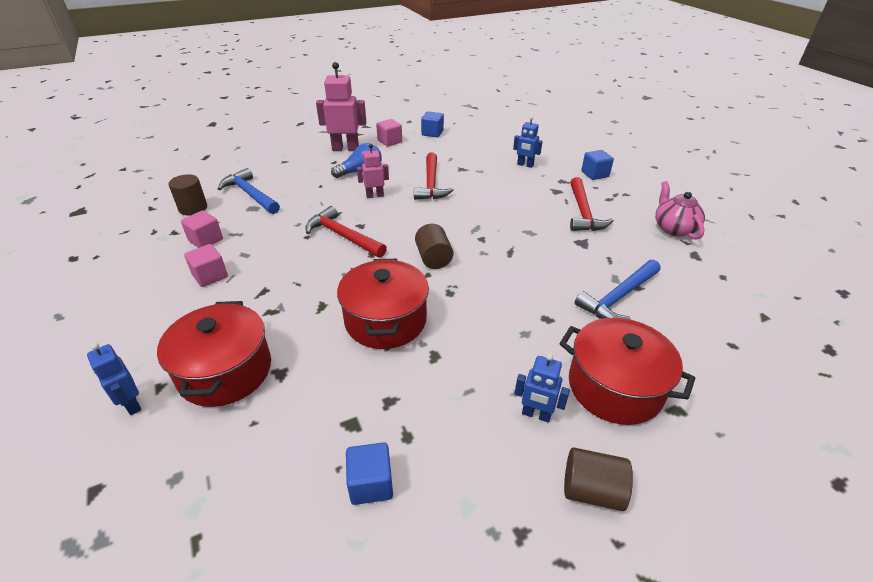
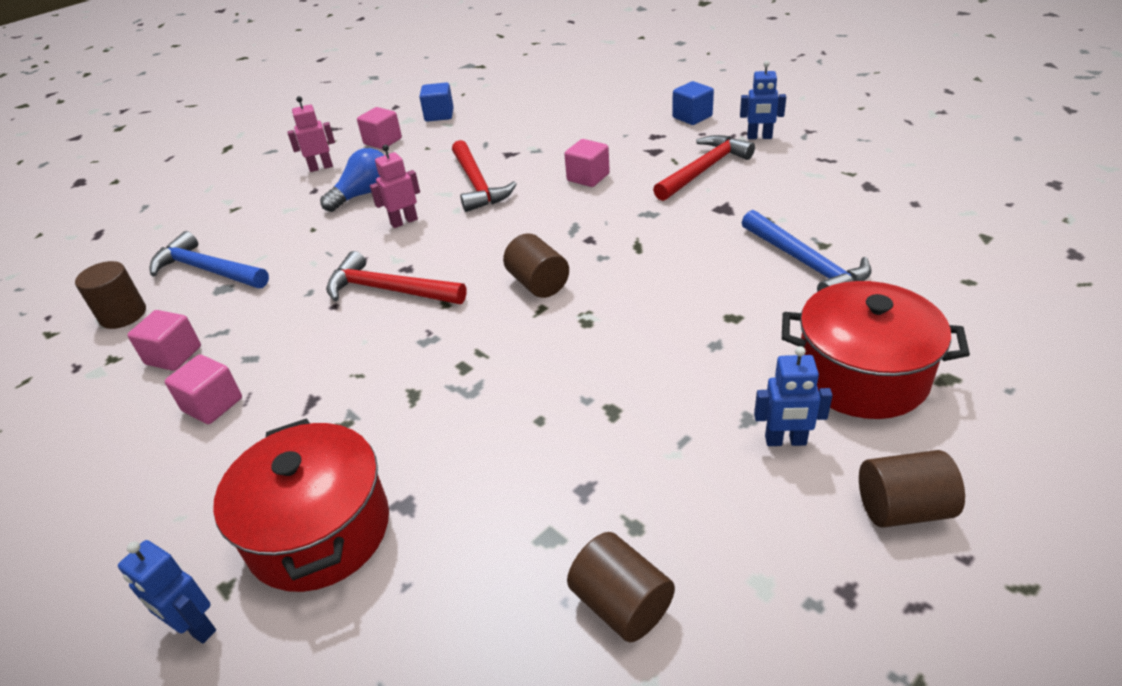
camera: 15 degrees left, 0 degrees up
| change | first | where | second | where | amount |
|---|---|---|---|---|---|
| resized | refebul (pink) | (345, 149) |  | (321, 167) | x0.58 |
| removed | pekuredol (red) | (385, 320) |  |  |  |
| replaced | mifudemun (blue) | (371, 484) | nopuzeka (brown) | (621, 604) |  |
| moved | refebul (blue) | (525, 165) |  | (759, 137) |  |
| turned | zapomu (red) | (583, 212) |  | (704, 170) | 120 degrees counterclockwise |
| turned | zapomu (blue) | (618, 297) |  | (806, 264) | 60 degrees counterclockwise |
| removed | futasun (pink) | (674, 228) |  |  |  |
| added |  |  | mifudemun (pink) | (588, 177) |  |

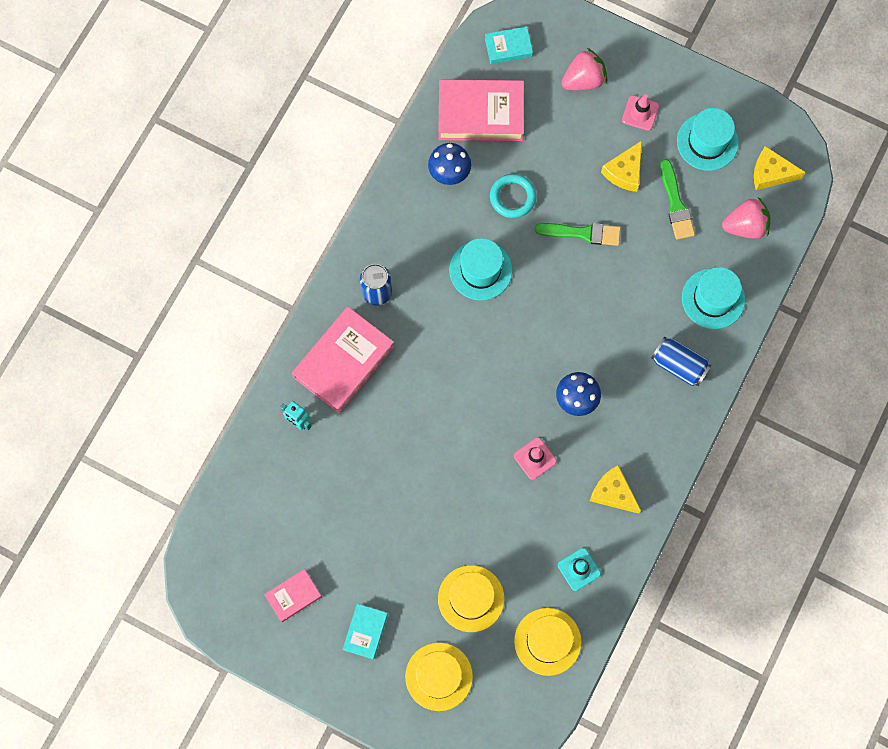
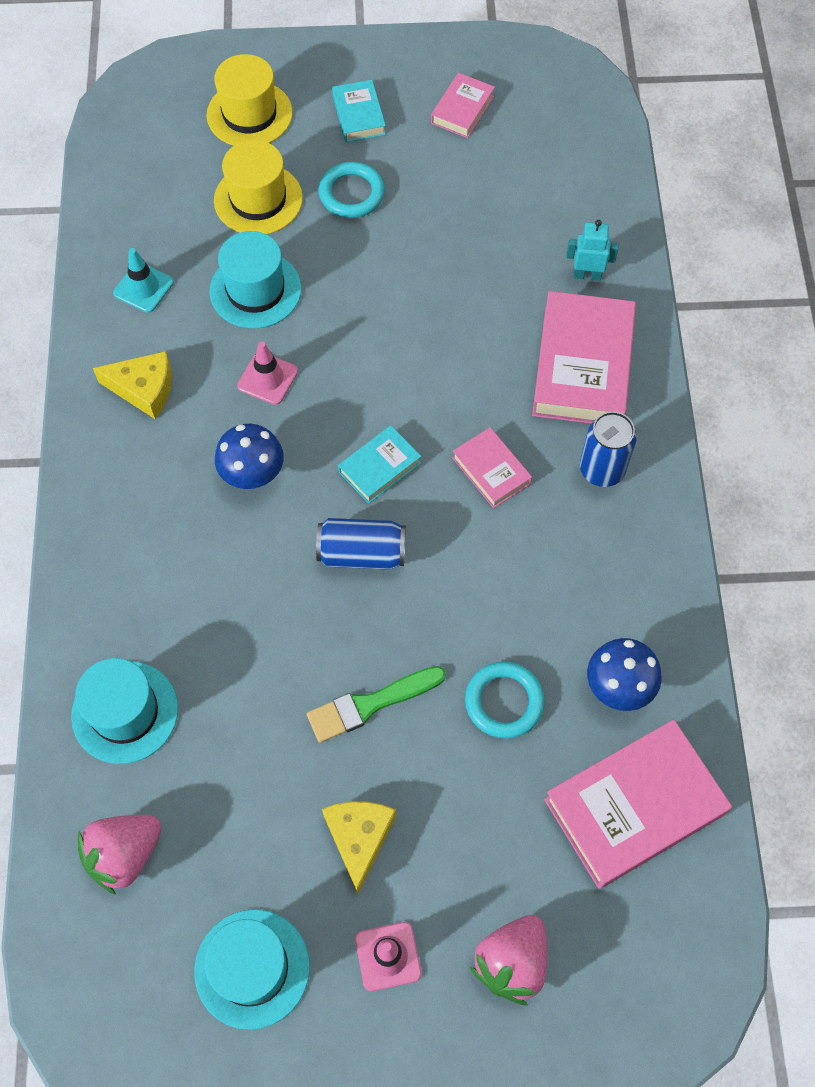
camera: 150 degrees right, 10 degrees down
| change | first | where | second | where | amount |
|---|---|---|---|---|---|
| moved | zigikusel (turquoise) | (480, 270) |  | (255, 290) |  |
| moved | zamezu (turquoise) | (508, 47) |  | (380, 467) |  |
| removed | zigikusel (yellow) | (547, 641) |  |  |  |
| moved | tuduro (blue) | (679, 365) |  | (361, 553) |  |
| removed | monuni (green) | (676, 204) |  |  |  |
| removed | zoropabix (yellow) | (771, 173) |  |  |  |
| added |  |  | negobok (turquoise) | (351, 193) |  |
| added |  |  | zamezu (pink) | (491, 471) |  |

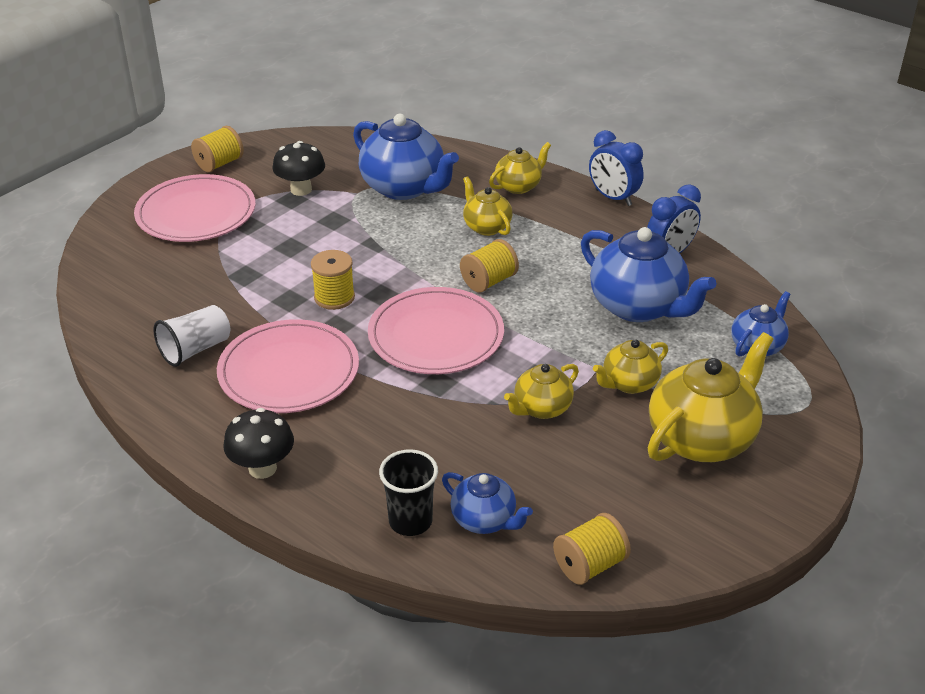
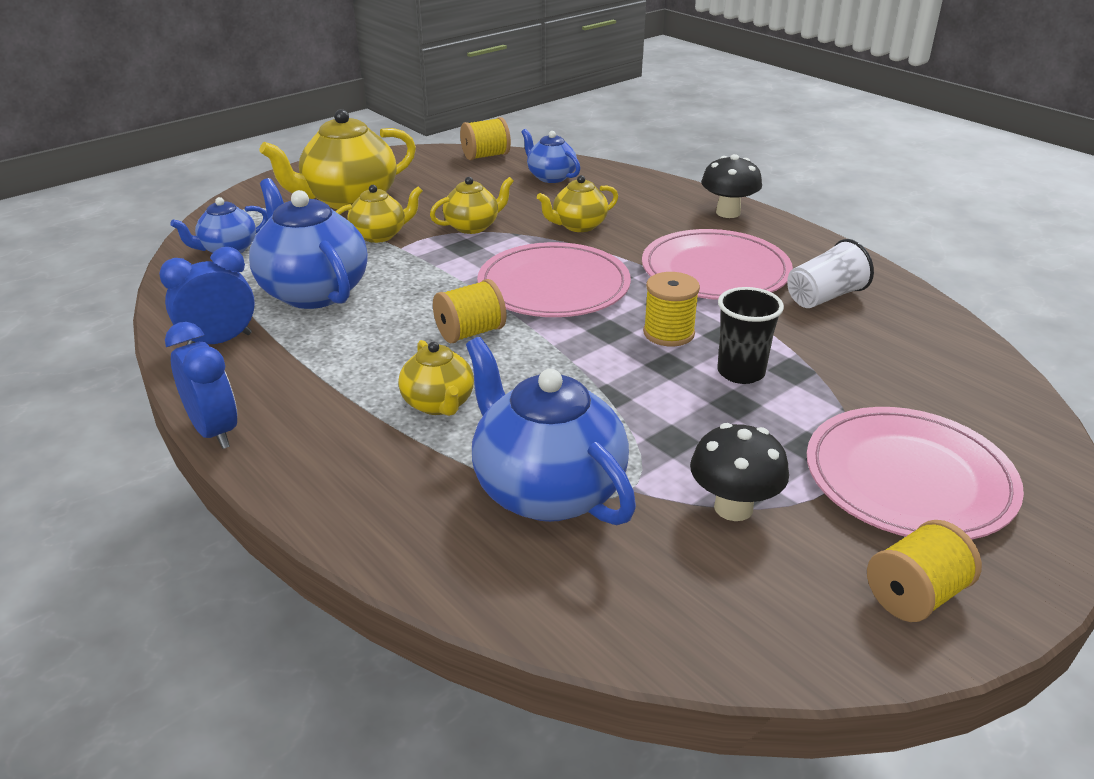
camera: 170 degrees left, 5 degrees down
| change | first | where | second | where | amount |
|---|---|---|---|---|---|
| moved | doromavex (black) | (410, 521) |  | (741, 372) |  |
| moved | futasun (yellow) | (519, 186) |  | (578, 226) |  |

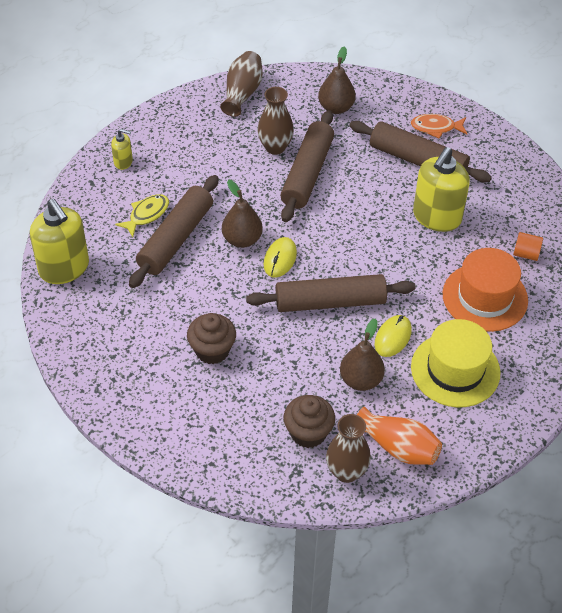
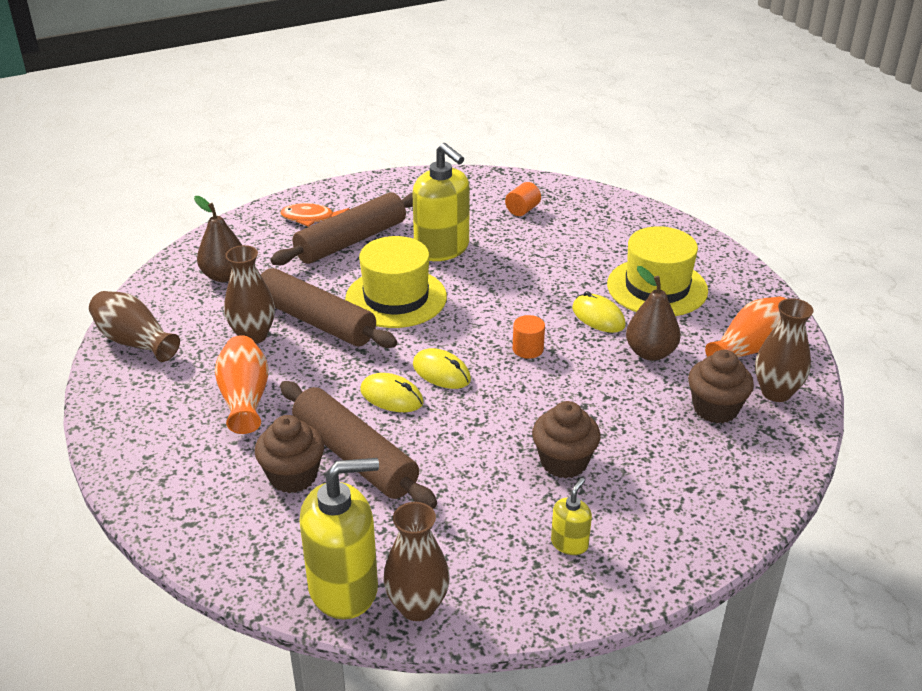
camera: 70 degrees left, 15 degrees down
| change | first | where | second | where | amount |
|---|---|---|---|---|---|
| moved | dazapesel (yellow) | (123, 162) |  | (569, 543) |  |
| replaced | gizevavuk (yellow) | (146, 215) | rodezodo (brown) | (293, 476) |  |
| replaced | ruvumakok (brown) | (242, 239) | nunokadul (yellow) | (391, 397) |  |
| replaced | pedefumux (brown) | (330, 302) | nopuzeka (orange) | (528, 349) |  |
| turned | gizevavuk (orange) | (436, 127) |  | (311, 218) | 75 degrees clockwise |
| removed | zigikusel (orange) | (485, 297) |  |  |  |
| added |  |  | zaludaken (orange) | (244, 398) |  |
| added |  |  | zigikusel (yellow) | (396, 298) |  |
| added |  |  | zaludaken (brown) | (417, 606) |  |

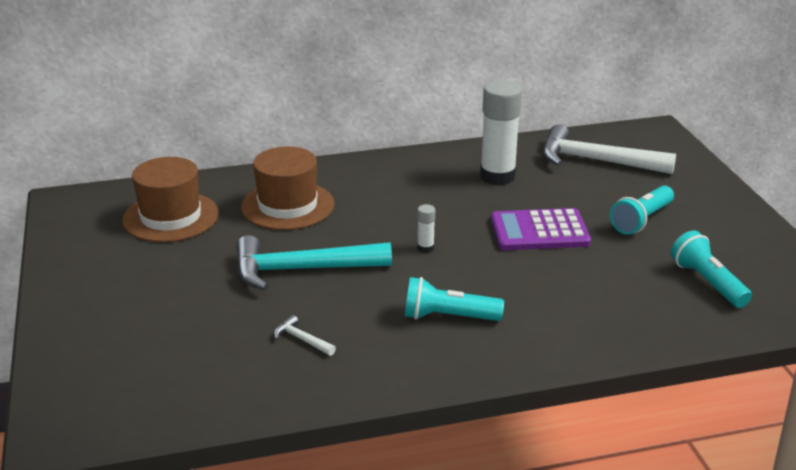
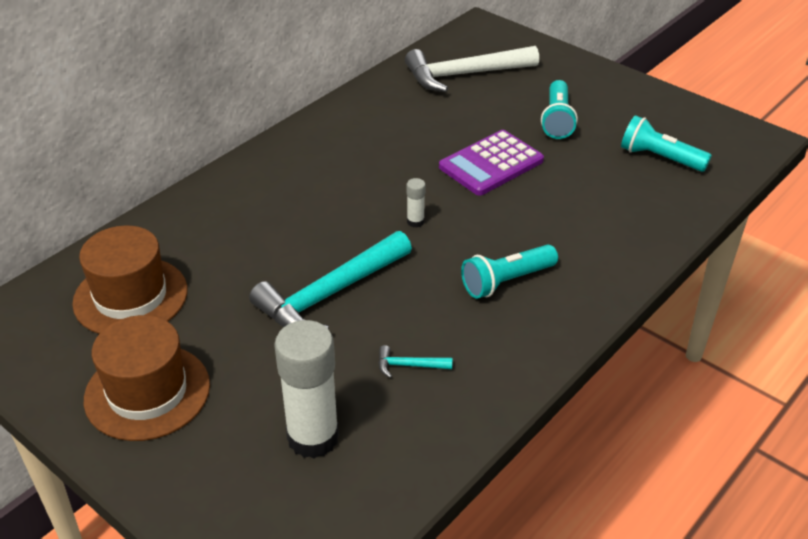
camera: 35 degrees left, 10 degrees up
| change | first | where | second | where | amount |
|---|---|---|---|---|---|
| moved | zigikusel (brown) | (287, 206) |  | (147, 392) |  |
| recoloured | zapomu (white) | (302, 339) | zapomu (turquoise) | (409, 366) |  |
| moved | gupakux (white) | (497, 176) |  | (313, 437) |  |

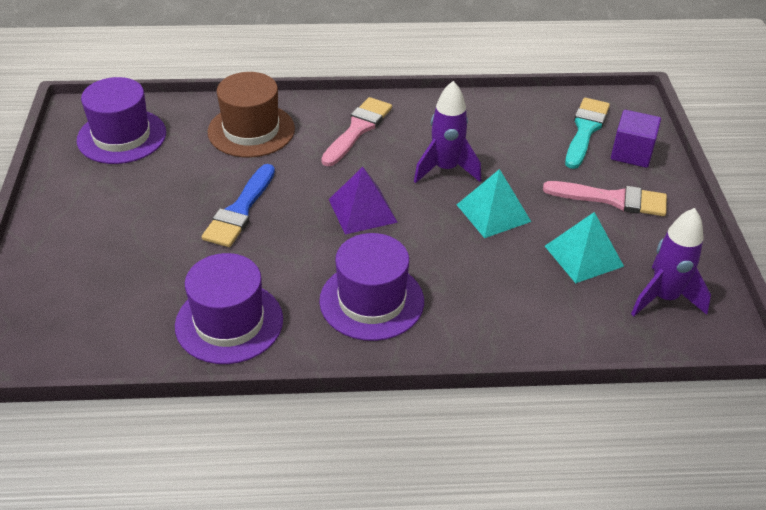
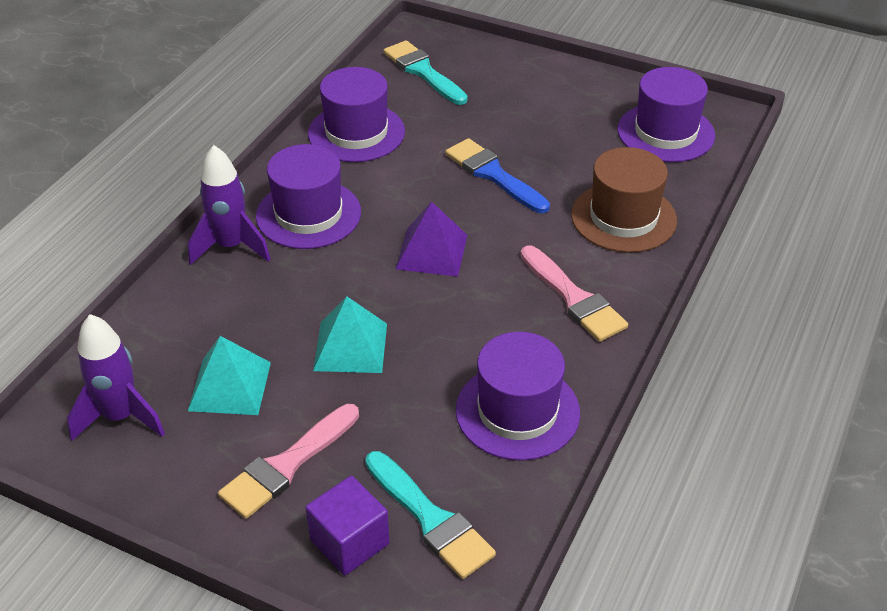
camera: 120 degrees right, 0 degrees up
| change | first | where | second | where | amount |
|---|---|---|---|---|---|
| moved | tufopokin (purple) | (445, 169) |  | (231, 246) |  |
| added |  |  | monuni (turquoise) | (423, 72) |  |
| added |  |  | zigikusel (purple) | (517, 411) |  |

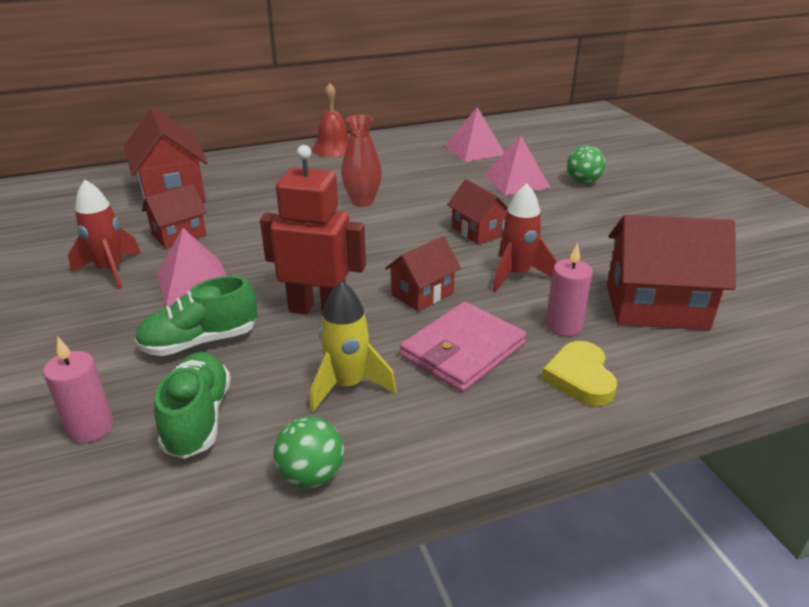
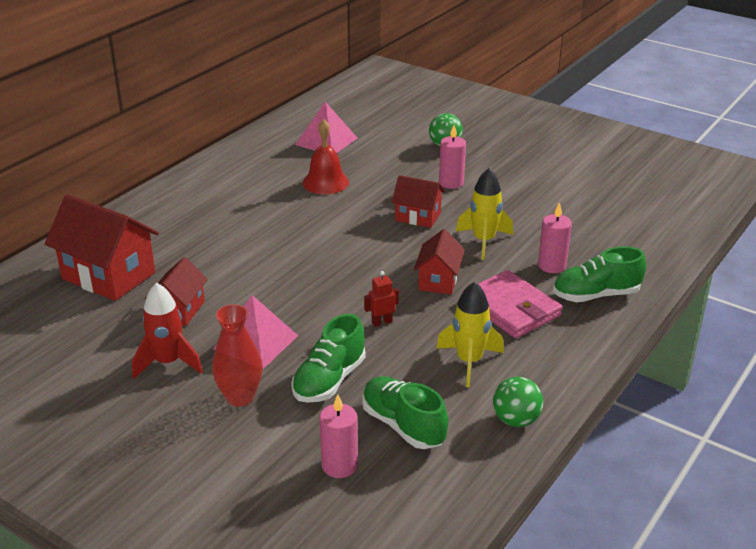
camera: 35 degrees left, 0 degrees up
| change | first | where | second | where | amount |
|---|---|---|---|---|---|
| resized | refebul (red) | (318, 310) |  | (381, 322) | x0.42 |
| moved | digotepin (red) | (333, 148) |  | (325, 182) |  |
| moved | zaludaken (red) | (362, 202) |  | (240, 397) |  |
| turned | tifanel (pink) | (463, 350) |  | (511, 308) | 45 degrees counterclockwise |
| removed | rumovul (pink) | (516, 181) |  |  |  |
| recoloured | tufopokin (red) | (516, 275) | tufopokin (yellow) | (483, 241) |  |
| replaced | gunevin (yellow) | (580, 378) | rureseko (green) | (596, 295) |  |
| removed | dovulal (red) | (656, 307) |  |  |  |
| added |  |  | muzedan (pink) | (451, 183) |  |

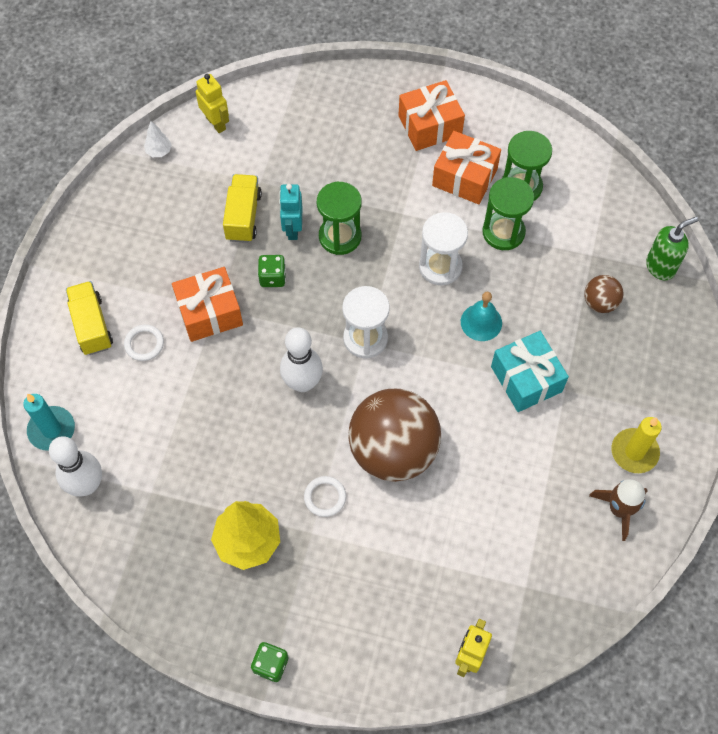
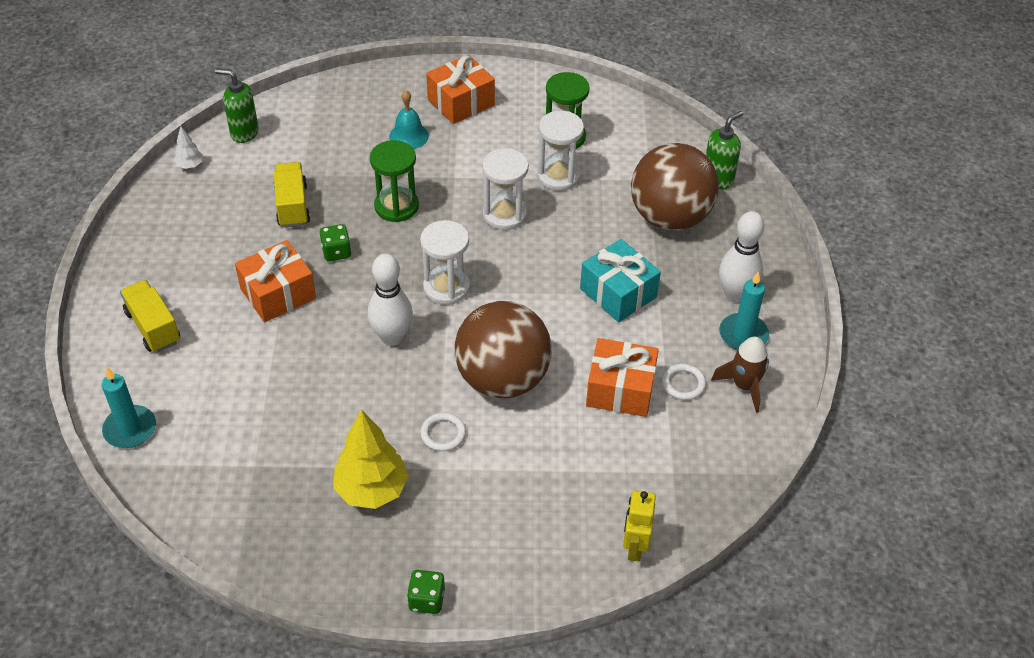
camera: 15 degrees left, 15 degrees down
| change | first | where | second | where | amount |
|---|---|---|---|---|---|
| moved | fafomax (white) | (87, 485) |  | (735, 295) |  |
| moved | negobok (white) | (144, 344) |  | (683, 384) |  |
| replaced | refebul (yellow) | (216, 123) | dazapesel (green) | (244, 133) |  |
| removed | refebul (turquoise) | (292, 229) |  |  |  |
| moved | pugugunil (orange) | (464, 177) |  | (620, 390) |  |
| moved | digotepin (turquoise) | (481, 322) |  | (408, 136) |  |
| recoloured | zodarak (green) | (503, 232) | zodarak (white) | (558, 176) |  |
| resized | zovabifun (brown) | (600, 303) |  | (670, 217) | x2.24 |
| recoloured | muzedan (yellow) | (634, 452) | muzedan (turquoise) | (743, 334) |  |

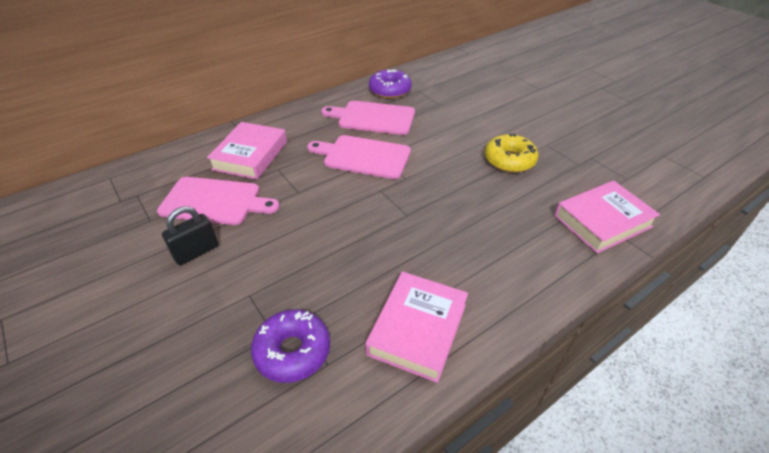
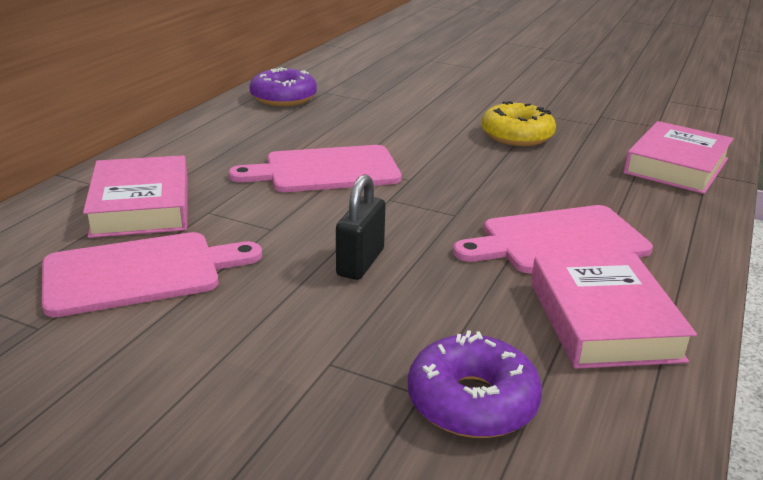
camera: 30 degrees left, 15 degrees down
| change | first | where | second | where | amount |
|---|---|---|---|---|---|
| moved | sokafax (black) | (196, 252) |  | (360, 262) |  |
| moved | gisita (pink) | (373, 118) |  | (557, 240) |  |

